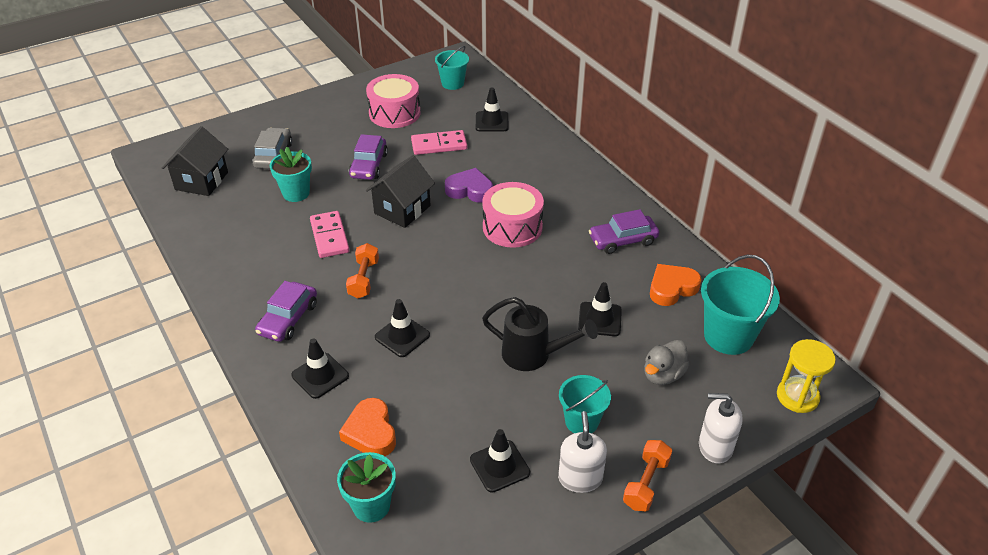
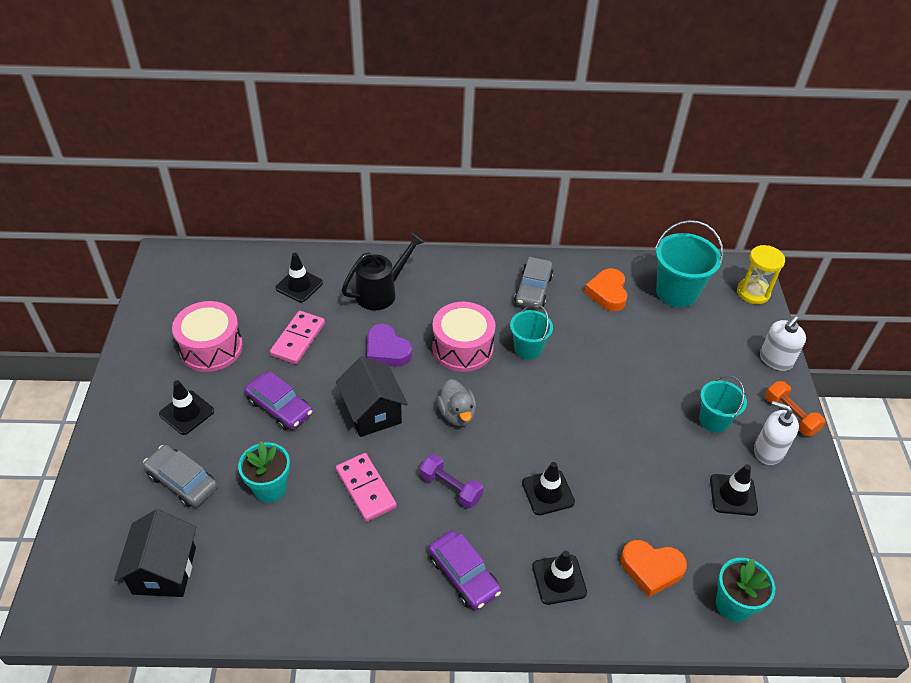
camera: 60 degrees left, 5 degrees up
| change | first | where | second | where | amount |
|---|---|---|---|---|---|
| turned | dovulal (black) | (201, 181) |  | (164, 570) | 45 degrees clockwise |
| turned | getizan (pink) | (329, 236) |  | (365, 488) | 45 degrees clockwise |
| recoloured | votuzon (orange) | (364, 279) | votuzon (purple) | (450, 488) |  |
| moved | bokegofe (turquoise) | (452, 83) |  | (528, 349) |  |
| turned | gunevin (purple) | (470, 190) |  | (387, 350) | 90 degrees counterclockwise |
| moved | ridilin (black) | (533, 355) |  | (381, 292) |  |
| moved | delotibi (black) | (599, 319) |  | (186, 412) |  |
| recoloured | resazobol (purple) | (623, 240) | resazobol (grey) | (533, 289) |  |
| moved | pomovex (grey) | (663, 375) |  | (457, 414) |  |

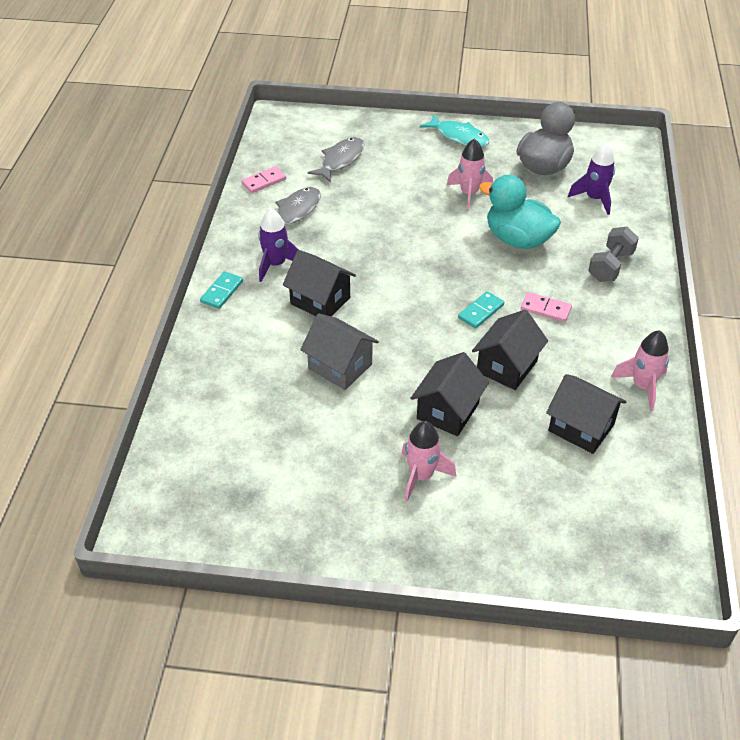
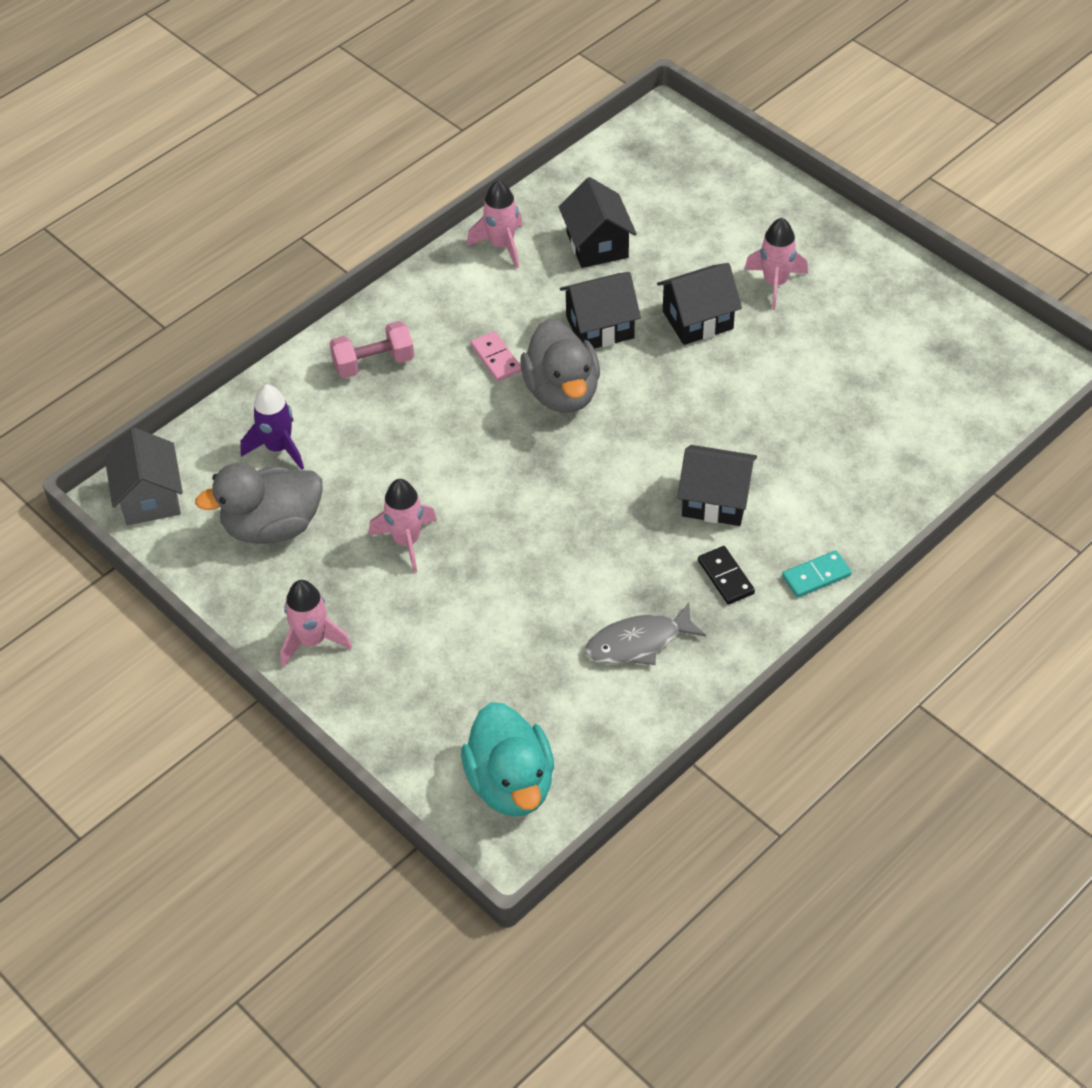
camera: 140 degrees left, 5 degrees up
| change | first | where | second | where | amount |
|---|---|---|---|---|---|
| removed | getizan (pink) | (264, 181) |  |  |  |
| replaced | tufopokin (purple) | (276, 264) | getizan (black) | (726, 577) |  |
| turned | dovulal (black) | (320, 301) |  | (715, 500) | 60 degrees counterclockwise |
| moved | dovulal (grey) | (340, 366) |  | (150, 498) |  |
| removed | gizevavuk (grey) | (340, 160) |  |  |  |
| replaced | gizevavuk (turquoise) | (459, 136) | tufopokin (pink) | (312, 641) |  |
| replaced | getizan (turquoise) | (481, 311) | pomovex (grey) | (562, 392) |  |
| moved | pomovex (turquoise) | (517, 239) |  | (511, 783) |  |
| recoloured | votuzon (grey) | (610, 266) | votuzon (pink) | (373, 363) |  |

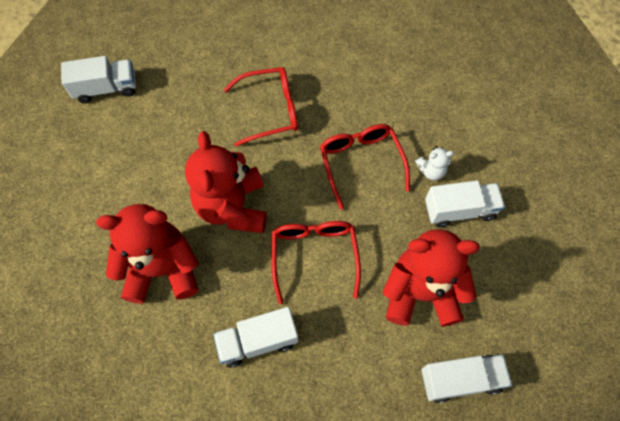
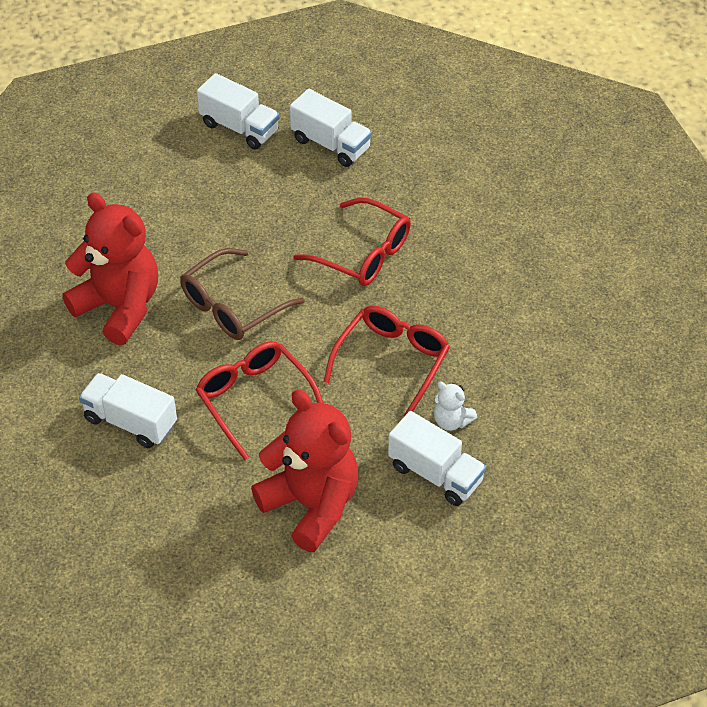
camera: 45 degrees right, 15 degrees down
| change | first | where | second | where | amount |
|---|---|---|---|---|---|
| replaced | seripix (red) | (233, 207) | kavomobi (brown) | (233, 306) |  |
| turned | kavomobi (red) | (314, 256) |  | (255, 400) | 75 degrees counterclockwise |
| moved | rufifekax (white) | (460, 379) |  | (331, 144) |  |

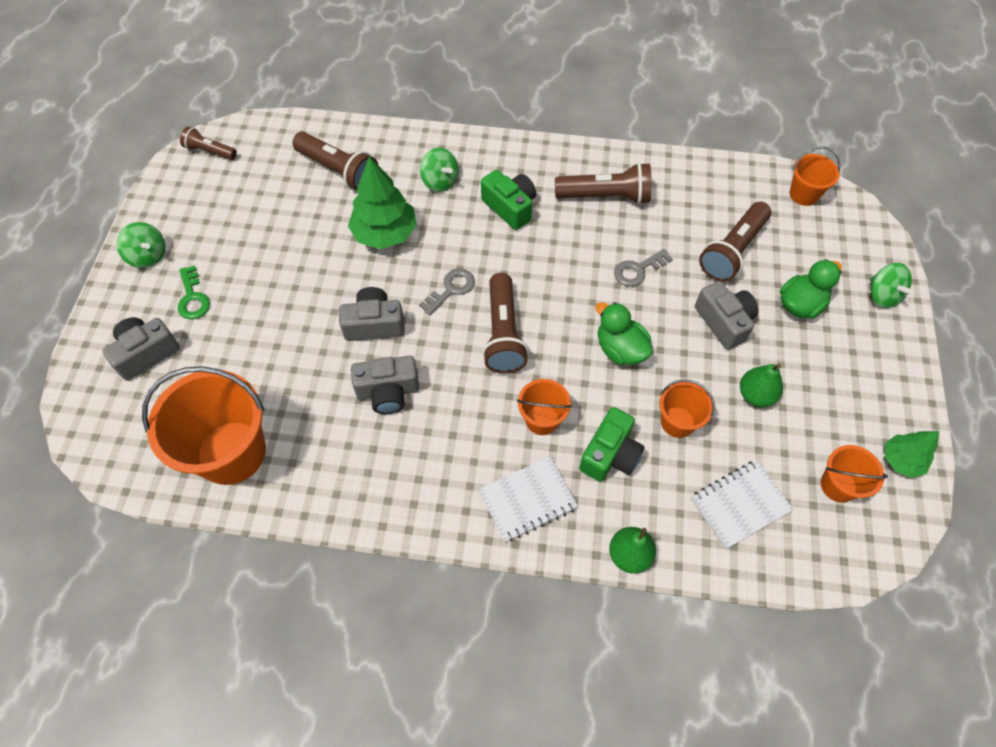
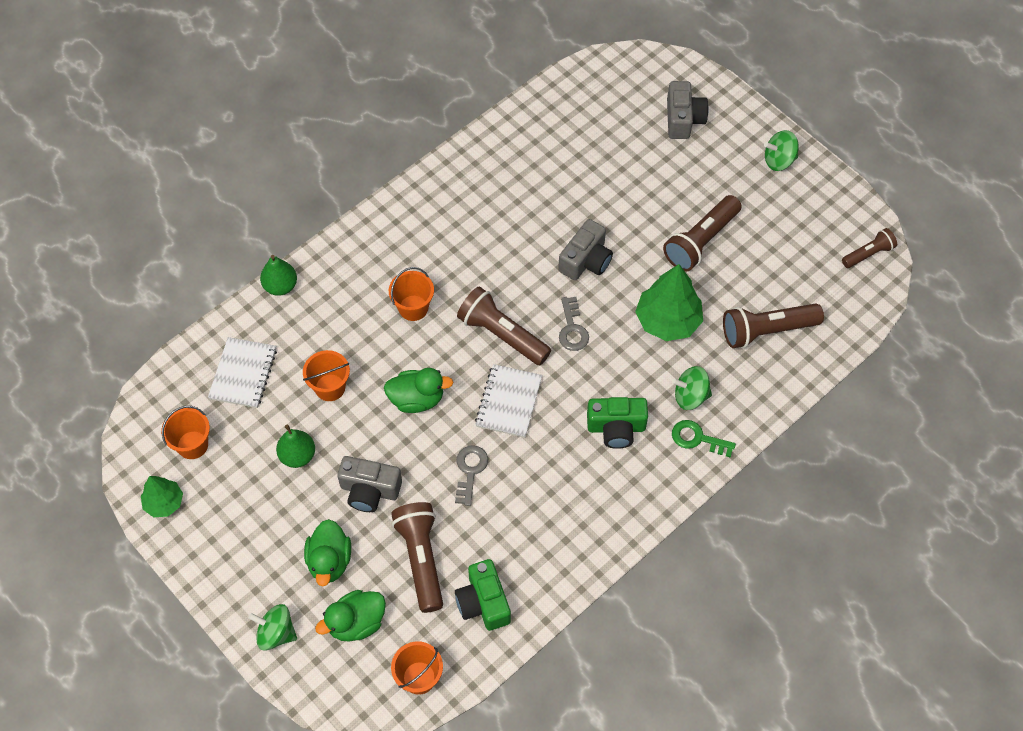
camera: 130 degrees right, 0 degrees up
| change | first | where | second | where | amount |
|---|---|---|---|---|---|
| removed | bokegofe (orange) | (231, 452) |  |  |  |
| moved | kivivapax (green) | (193, 298) |  | (697, 438) |  |
| removed | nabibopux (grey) | (388, 392) |  |  |  |
| moved | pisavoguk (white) | (528, 500) |  | (508, 402) |  |
| moved | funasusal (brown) | (605, 196) |  | (701, 241) |  |
| moved | nabibopux (green) | (610, 454) |  | (483, 602) |  |
| added |  |  | pomovex (green) | (356, 623) |  |

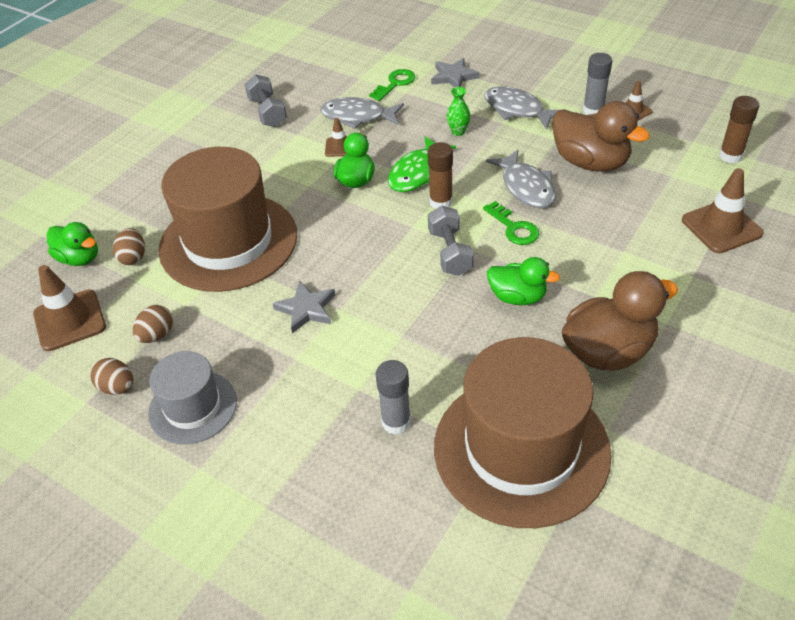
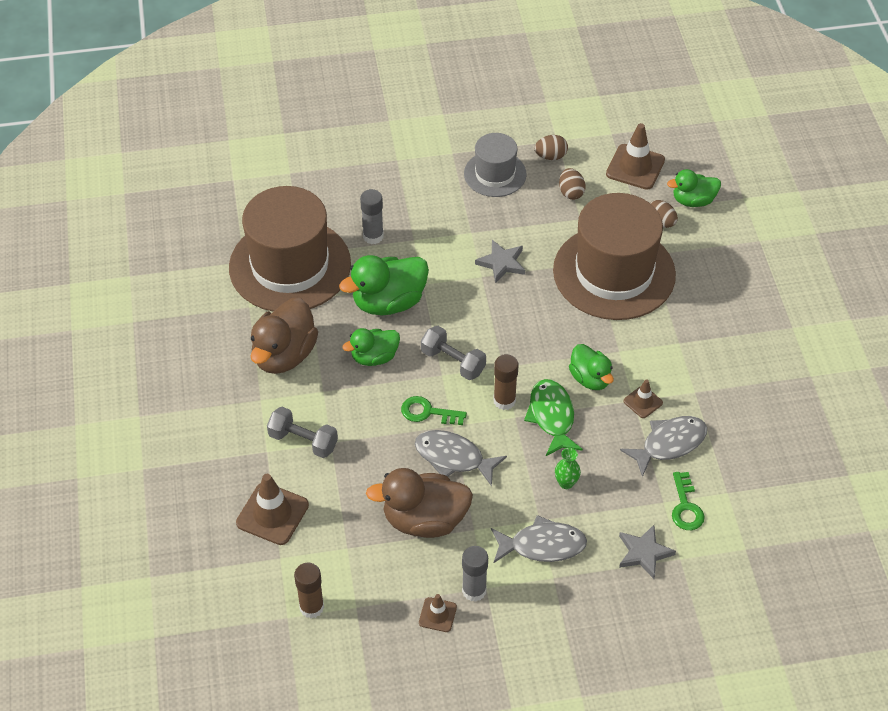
camera: 135 degrees right, 5 degrees up
| change | first | where | second | where | amount |
|---|---|---|---|---|---|
| moved | votuzon (grey) | (267, 112) |  | (303, 441) |  |
| added |  |  | pomovex (green) | (388, 302) |  |

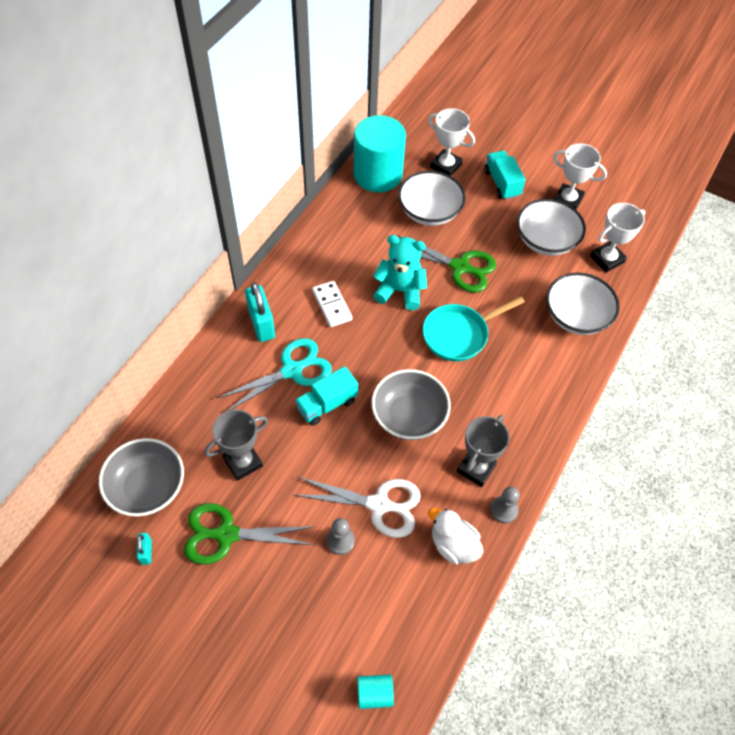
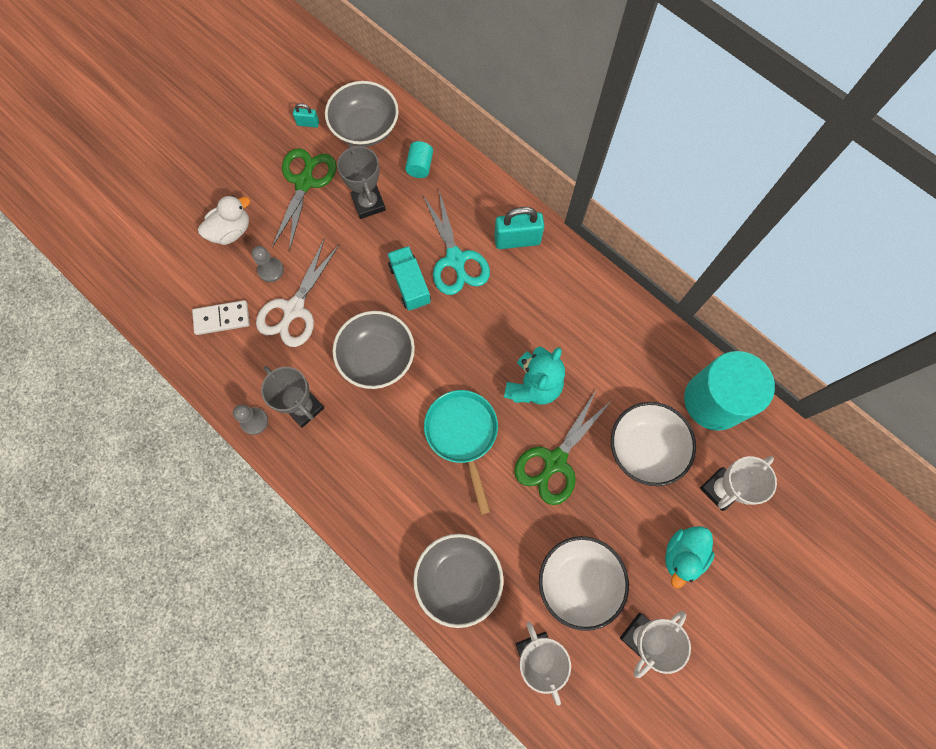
camera: 105 degrees right, 15 degrees up
| change | first | where | second | where | amount |
|---|---|---|---|---|---|
| moved | getizan (white) | (332, 305) |  | (222, 318) |  |
| moved | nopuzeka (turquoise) | (374, 694) |  | (420, 166) |  |
| moved | pomovex (white) | (453, 545) |  | (231, 231) |  |
| replaced | rufifekax (turquoise) | (502, 183) | pomovex (turquoise) | (682, 555) |  |
| recoloured | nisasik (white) | (576, 316) | nisasik (grey) | (458, 579) |  |

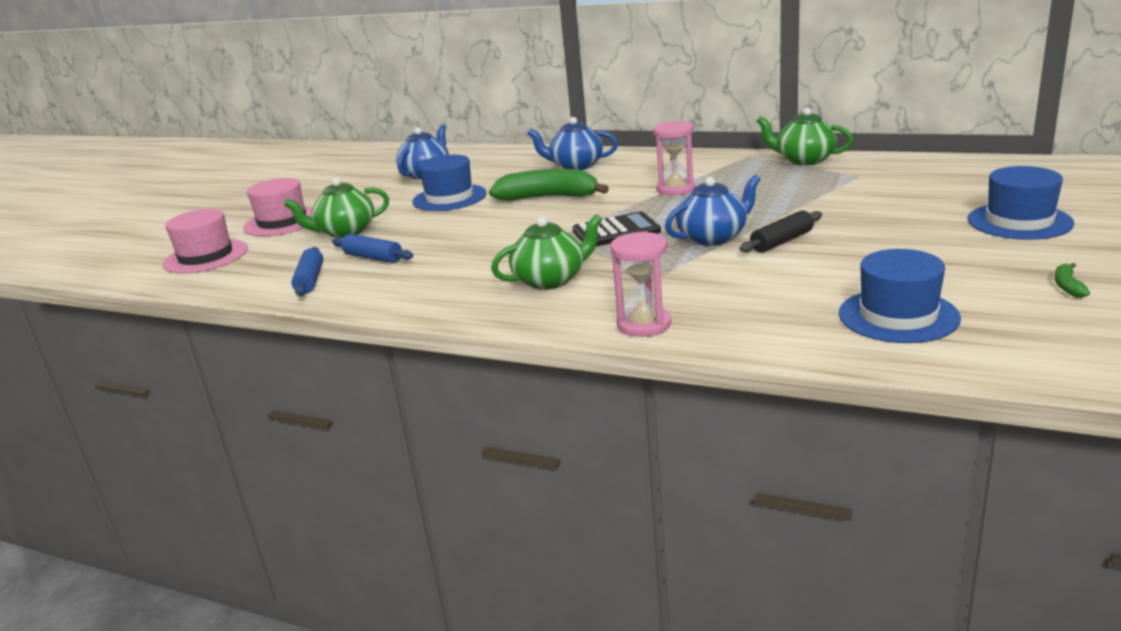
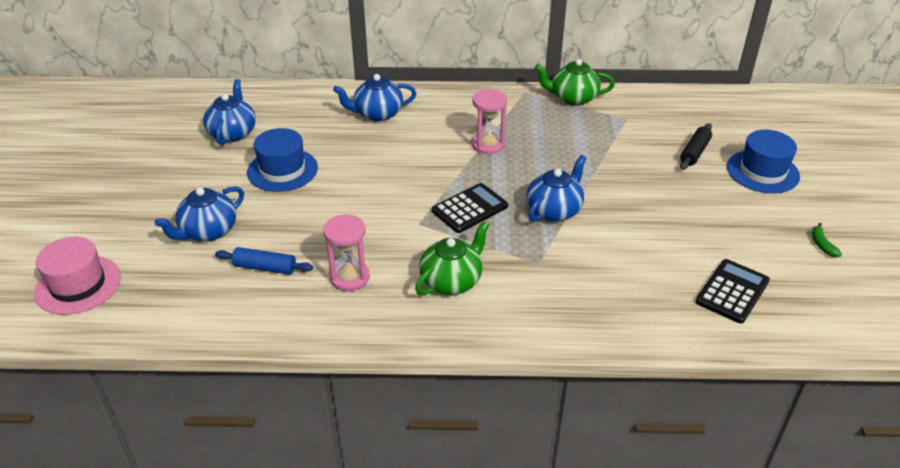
camera: 25 degrees left, 15 degrees up
| change | first | where | second | where | amount |
|---|---|---|---|---|---|
| removed | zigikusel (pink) | (282, 222) |  |  |  |
| recoloured | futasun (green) | (345, 232) | futasun (blue) | (208, 231) |  |
| removed | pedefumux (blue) | (310, 280) |  |  |  |
| removed | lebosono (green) | (548, 197) |  |  |  |
| moved | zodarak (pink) | (644, 324) |  | (349, 277) |  |
| moved | pedefumux (black) | (782, 241) |  | (694, 152) |  |
| replaced | zigikusel (blue) | (898, 316) | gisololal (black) | (732, 291) |  |

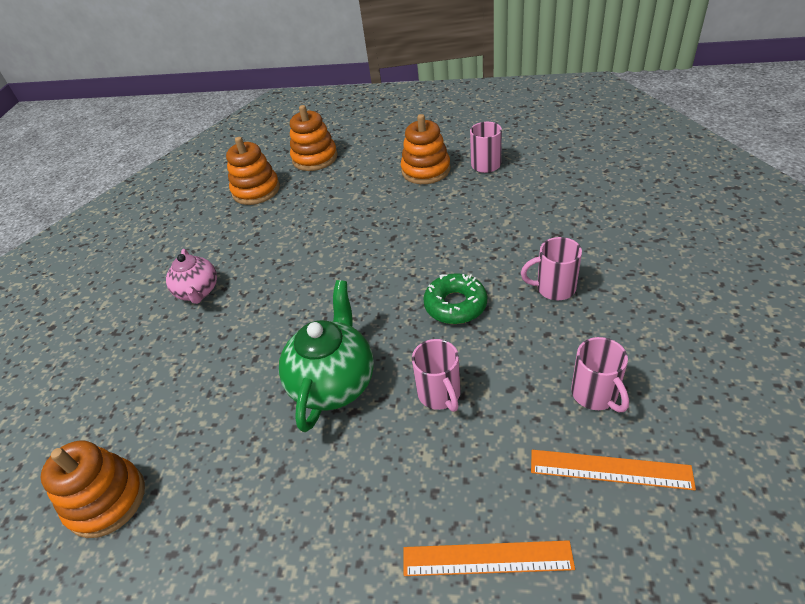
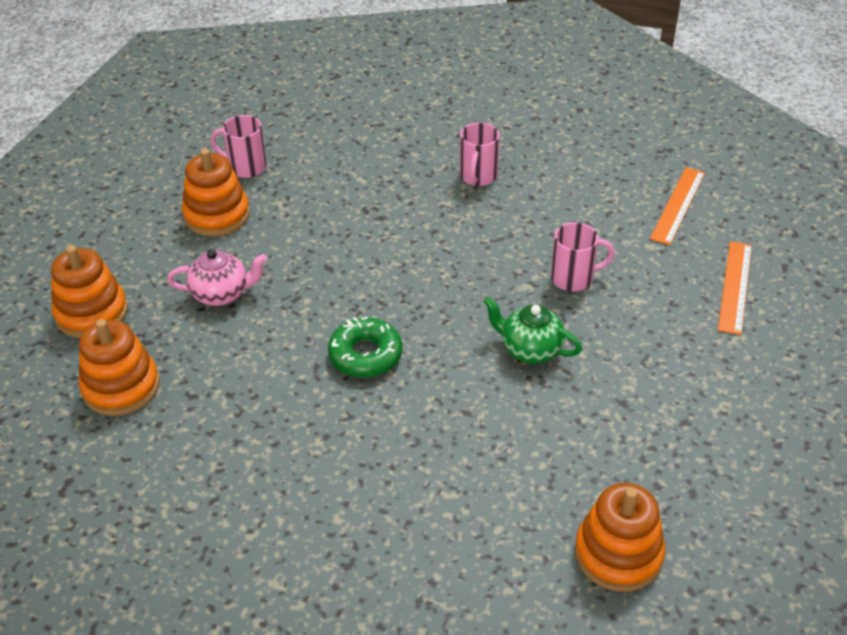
camera: 80 degrees left, 0 degrees up
| change | first | where | second | where | amount |
|---|---|---|---|---|---|
| moved | futasun (pink) | (198, 292) |  | (221, 294) |  |
| resized | futasun (green) | (334, 383) |  | (530, 349) | x0.64 |
| moved | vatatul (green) | (455, 305) |  | (365, 355) |  |
| removed | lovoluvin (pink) | (595, 394) |  |  |  |

